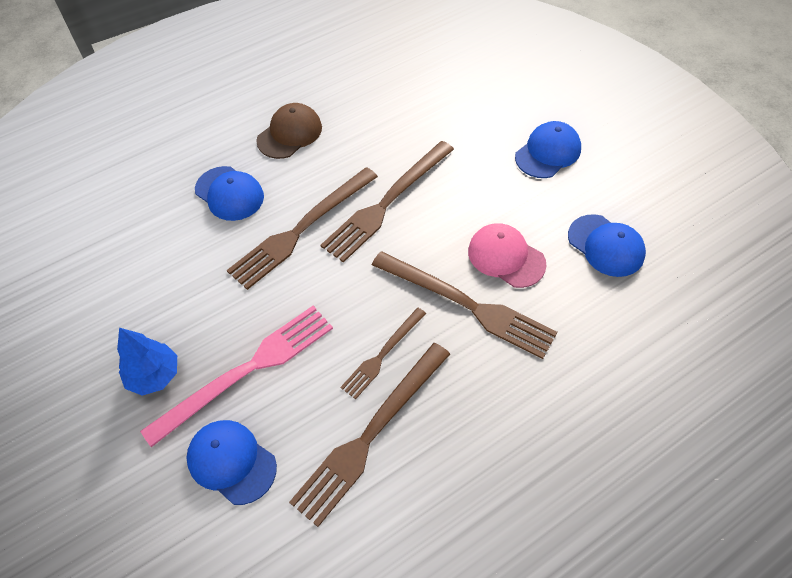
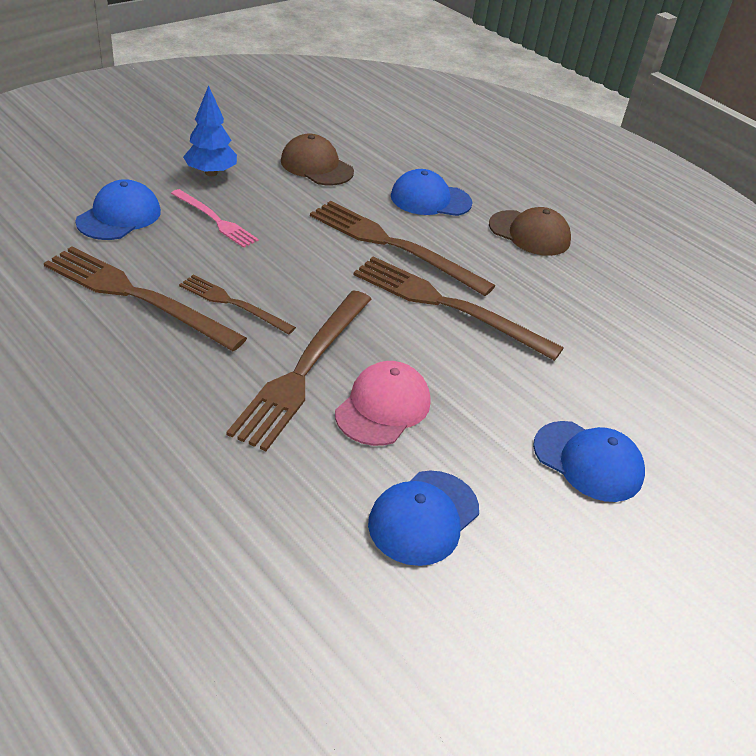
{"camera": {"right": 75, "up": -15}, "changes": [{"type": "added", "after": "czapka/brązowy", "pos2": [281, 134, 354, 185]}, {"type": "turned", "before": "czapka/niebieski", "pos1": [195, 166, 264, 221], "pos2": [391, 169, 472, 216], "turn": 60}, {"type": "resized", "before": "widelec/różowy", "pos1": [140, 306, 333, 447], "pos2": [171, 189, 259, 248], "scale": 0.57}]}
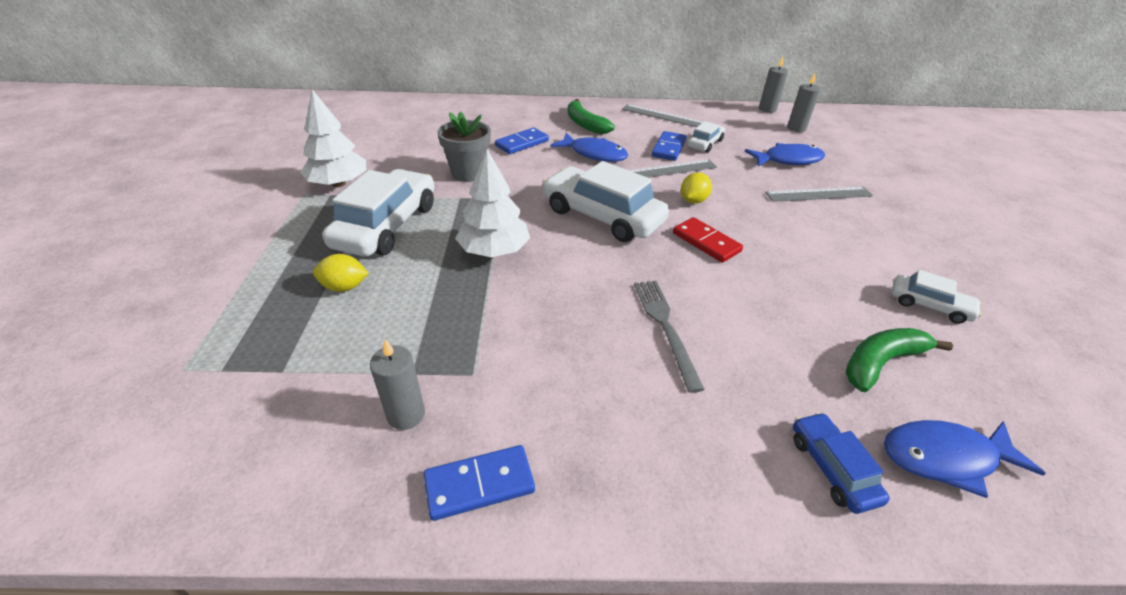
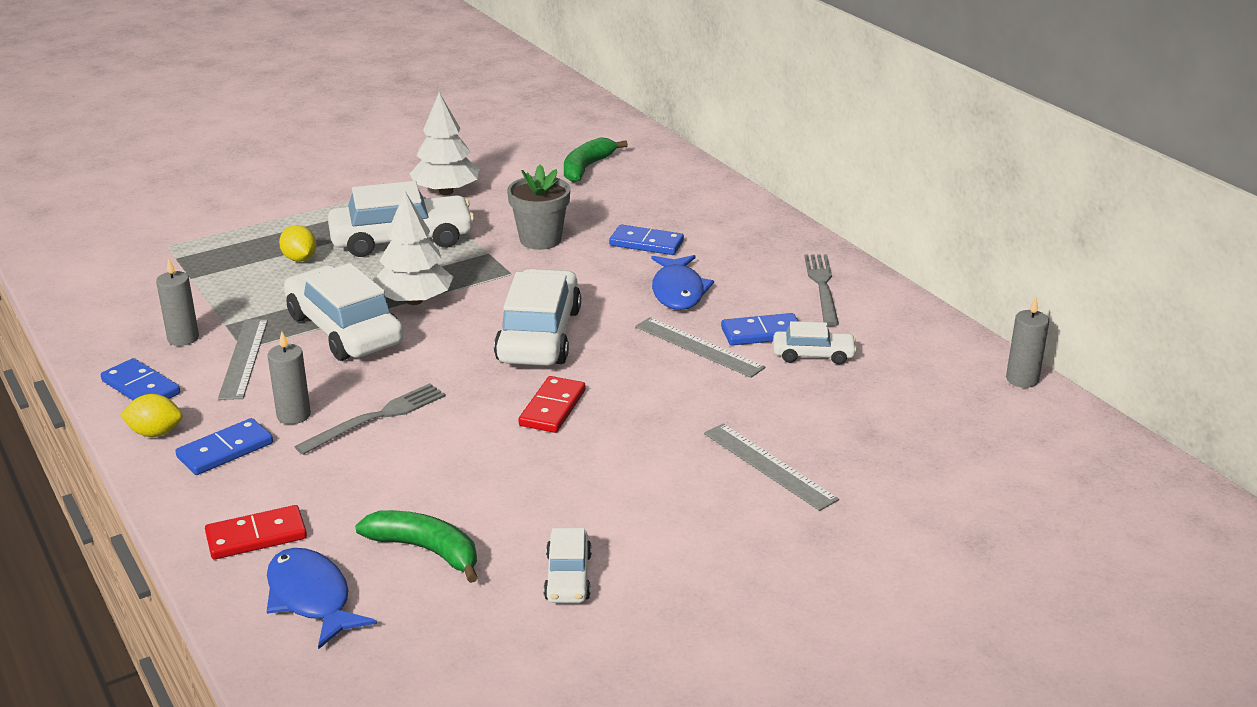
{"camera": {"right": 60, "up": -10}, "changes": [{"type": "removed", "before": "ryba/niebieski", "pos1": [745, 143, 825, 167]}, {"type": "added", "after": "kostka domina/niebieski", "pos2": [175, 418, 273, 475]}, {"type": "added", "after": "samochód/biały", "pos2": [284, 263, 404, 361]}, {"type": "added", "after": "widelec/szary", "pos2": [804, 255, 839, 326]}, {"type": "moved", "before": "banan/zielony", "pos1": [567, 99, 615, 134], "pos2": [564, 137, 628, 183]}, {"type": "moved", "before": "linijka/szary", "pos1": [622, 104, 703, 127], "pos2": [218, 319, 268, 400]}, {"type": "moved", "before": "cytryna/żółty", "pos1": [681, 172, 712, 204], "pos2": [120, 394, 183, 437]}, {"type": "moved", "before": "świeca/szary", "pos1": [787, 74, 820, 132], "pos2": [268, 332, 311, 424]}, {"type": "replaced", "before": "samochód/niebieski", "after": "kostka domina/czerwony", "pos1": [793, 412, 890, 514], "pos2": [205, 505, 307, 559]}]}
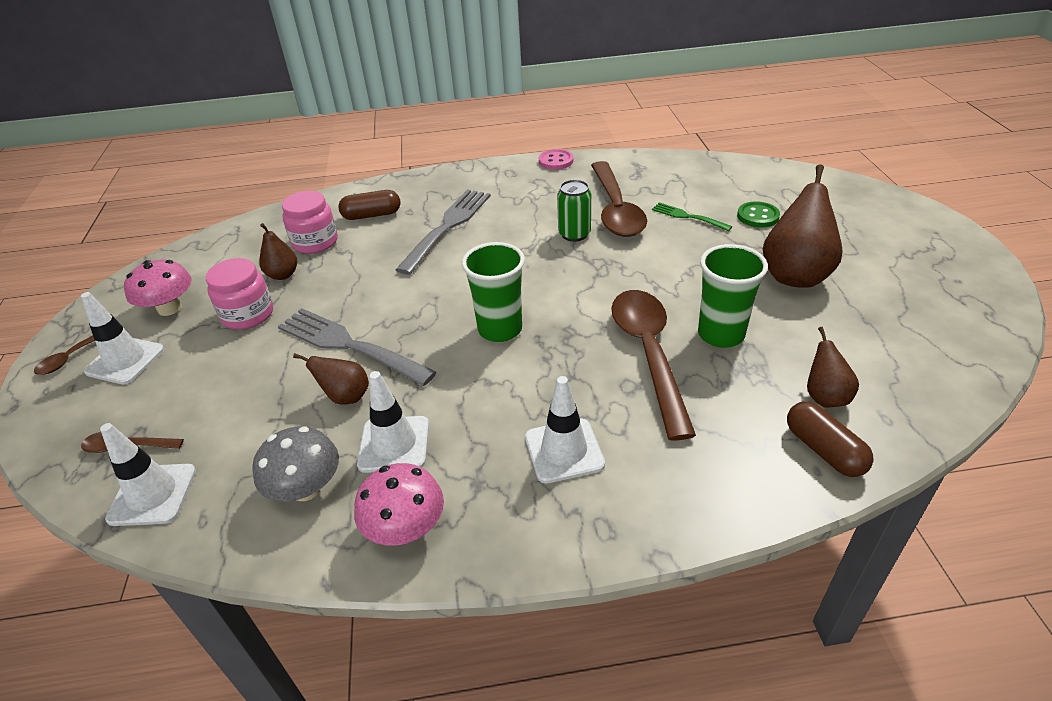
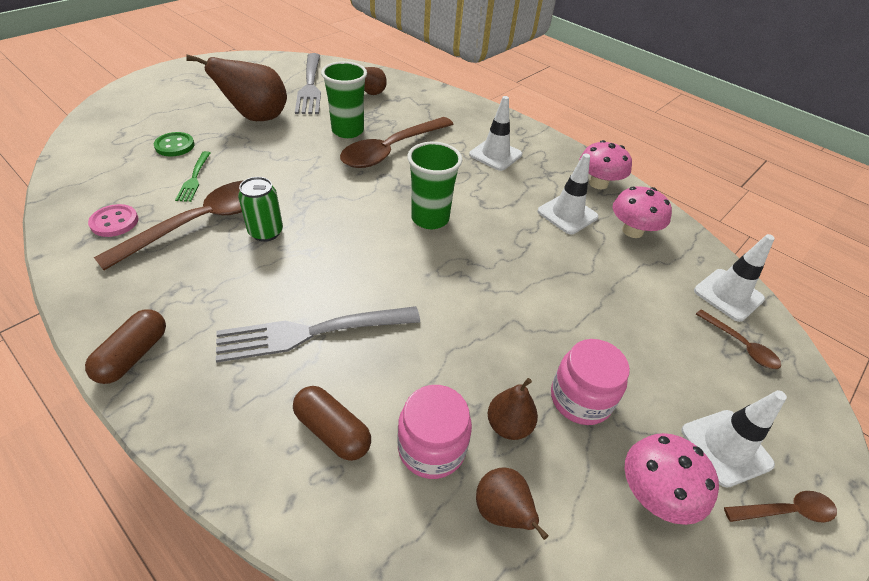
{"camera": {"right": -135, "up": 5}, "changes": [{"type": "moved", "before": "widelec/szary", "pos1": [278, 308, 437, 386], "pos2": [295, 53, 321, 114]}, {"type": "moved", "before": "gruszka/brązowy", "pos1": [293, 353, 369, 404], "pos2": [476, 468, 548, 540]}, {"type": "moved", "before": "guzik/różowy", "pos1": [539, 149, 574, 170], "pos2": [88, 204, 139, 237]}, {"type": "moved", "before": "kapsułka/brązowy", "pos1": [787, 401, 874, 477], "pos2": [85, 310, 166, 384]}, {"type": "recoloured", "before": "grzyb/szary", "after": "grzyb/różowy", "pos1": [252, 426, 339, 501], "pos2": [613, 186, 672, 238]}]}
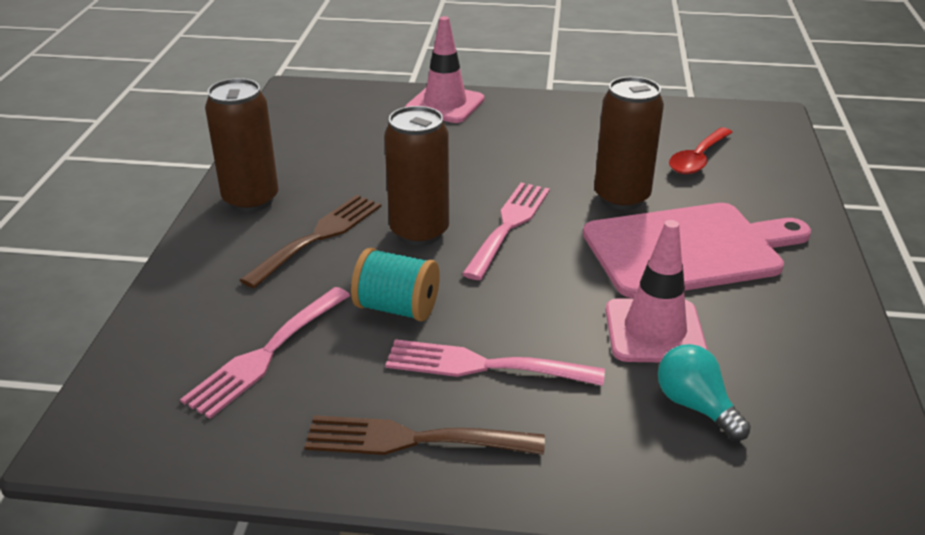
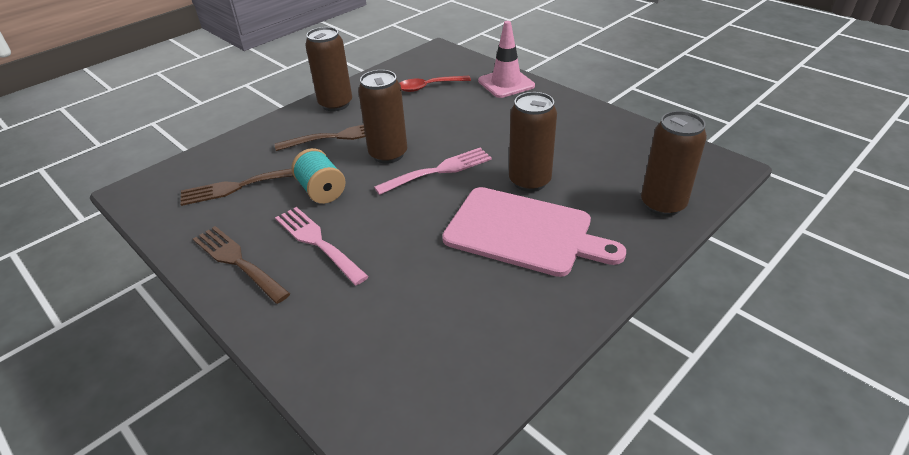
{"camera": {"right": 40, "up": 5}, "changes": [{"type": "removed", "before": "pachołek/różowy", "pos1": [606, 220, 708, 362]}, {"type": "removed", "before": "żarówka/turkusowy", "pos1": [658, 344, 751, 441]}, {"type": "added", "after": "puszka/brązowy", "pos2": [641, 111, 707, 216]}, {"type": "moved", "before": "łyżka/czerwony", "pos1": [669, 127, 733, 174], "pos2": [400, 76, 471, 92]}, {"type": "recoloured", "before": "widelec/różowy", "after": "widelec/brązowy", "pos1": [180, 287, 350, 419], "pos2": [180, 168, 293, 206]}]}
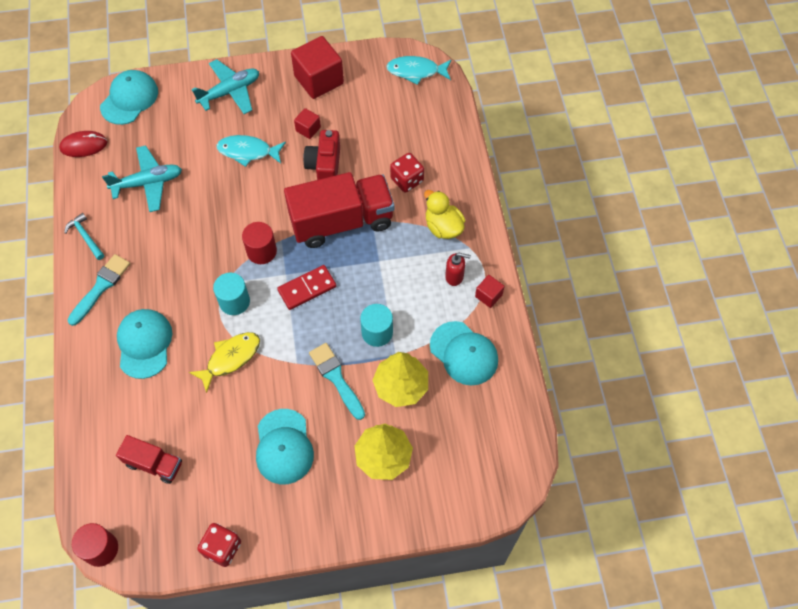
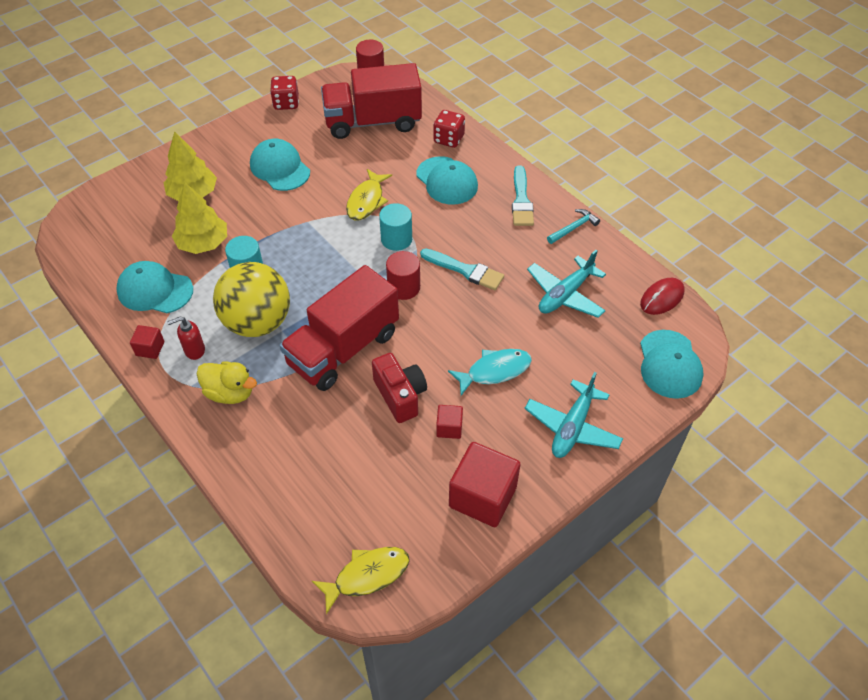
{"camera": {"right": 150, "up": -10}, "changes": [{"type": "removed", "before": "kostka domina/czerwony", "pos1": [277, 265, 336, 310]}, {"type": "added", "after": "piłka/żółty", "pos2": [213, 262, 290, 337]}, {"type": "moved", "before": "pędzel/turkusowy", "pos1": [309, 343, 365, 420], "pos2": [420, 248, 504, 290]}, {"type": "moved", "before": "kostka do gry/czerwony", "pos1": [390, 153, 424, 192], "pos2": [433, 110, 465, 148]}, {"type": "recoloured", "before": "ryba/turkusowy", "after": "ryba/żółty", "pos1": [386, 56, 451, 85], "pos2": [312, 547, 410, 615]}, {"type": "turned", "before": "młotek/turkusowy", "pos1": [64, 213, 104, 260], "pos2": [547, 209, 600, 244], "turn": -60}, {"type": "resized", "before": "ciężarówka/czerwony", "pos1": [116, 435, 182, 484], "pos2": [321, 63, 422, 139], "scale": 1.97}]}
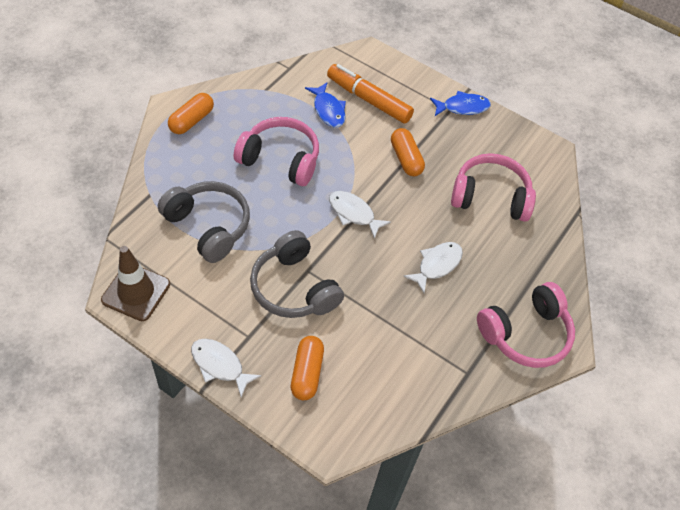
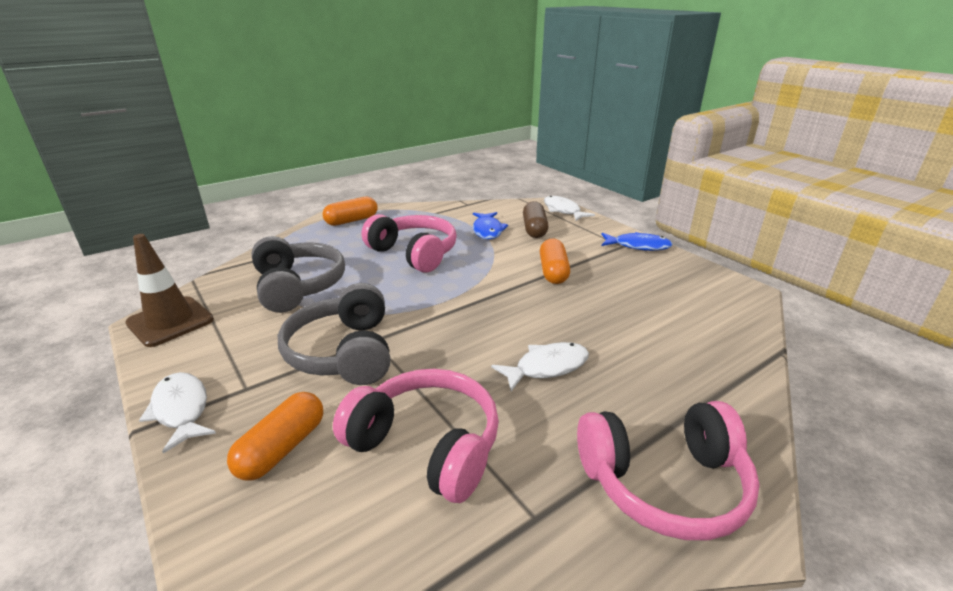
{"camera": {"right": 25, "up": -25}, "changes": [{"type": "moved", "before": "ryba/biały", "pos1": [329, 191, 391, 239], "pos2": [544, 196, 595, 221]}, {"type": "moved", "before": "słuchawki/różowy", "pos1": [451, 153, 536, 222], "pos2": [333, 369, 499, 503]}, {"type": "replaced", "before": "flamaster/pomarańczowy", "after": "kapsułka/brązowy", "pos1": [327, 64, 414, 124], "pos2": [523, 201, 548, 238]}]}
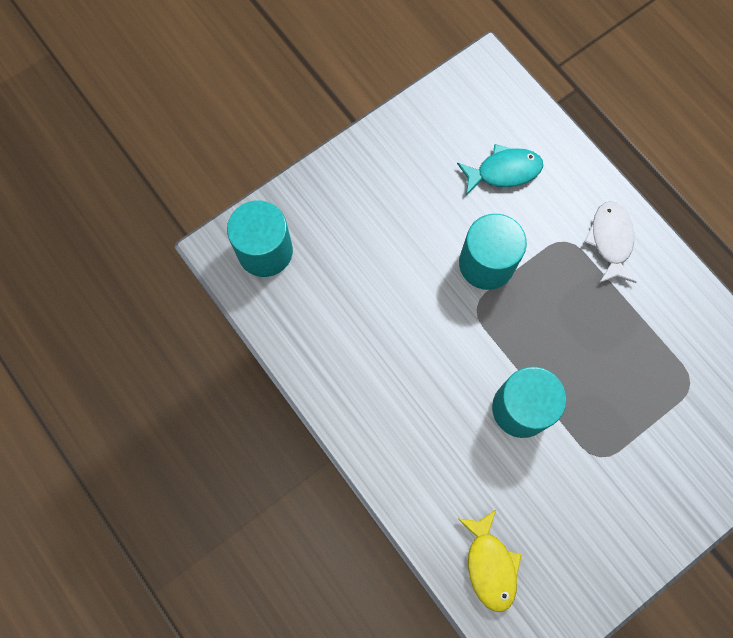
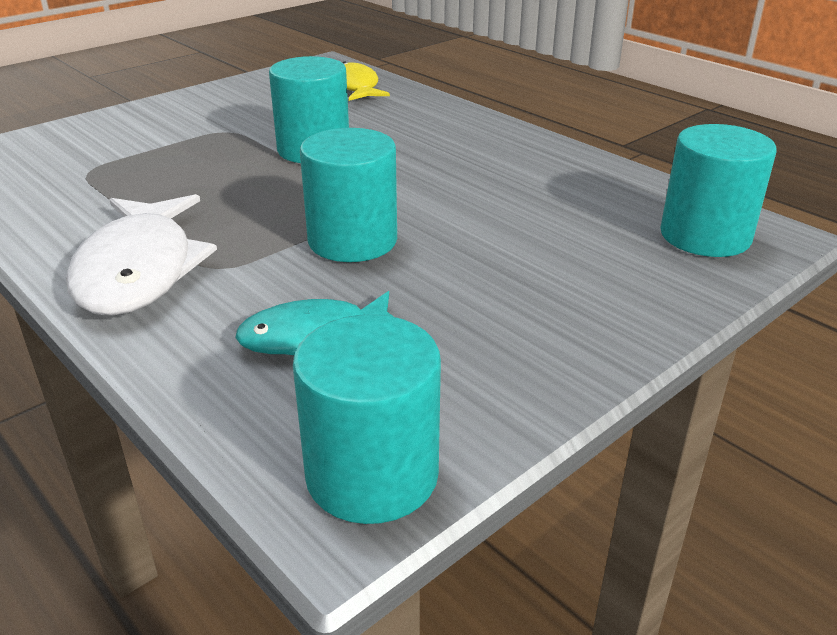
{"camera": {"right": 175, "up": -40}, "changes": [{"type": "added", "after": "walec/turkusowy", "pos2": [293, 314, 441, 524]}, {"type": "resized", "before": "ryba/biały", "pos1": [584, 201, 637, 283], "pos2": [66, 194, 217, 316], "scale": 1.57}]}
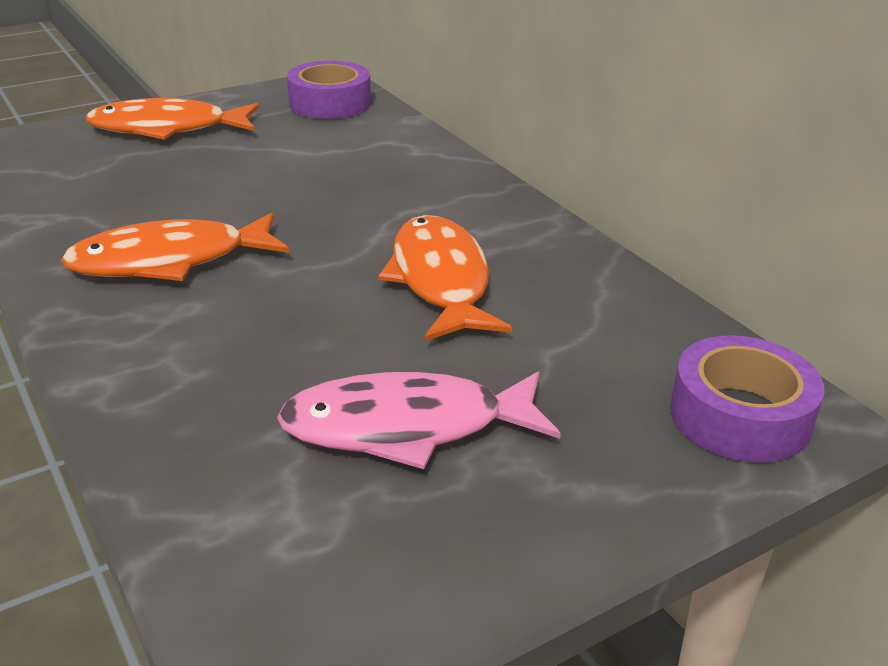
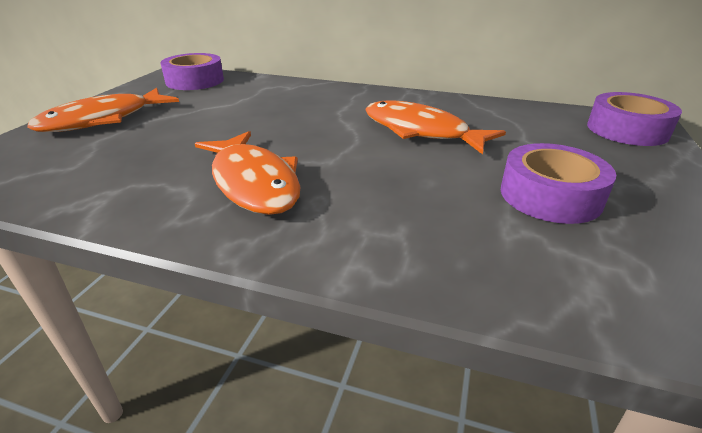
{"camera": {"right": -40, "up": 0}, "changes": [{"type": "replaced", "before": "ryba/różowy", "after": "taśma klejąca/fioletowy", "pos1": [277, 371, 561, 469], "pos2": [501, 143, 616, 224]}, {"type": "turned", "before": "ryba/pomarańczowy", "pos1": [61, 213, 289, 281], "pos2": [195, 131, 300, 215], "turn": -60}]}
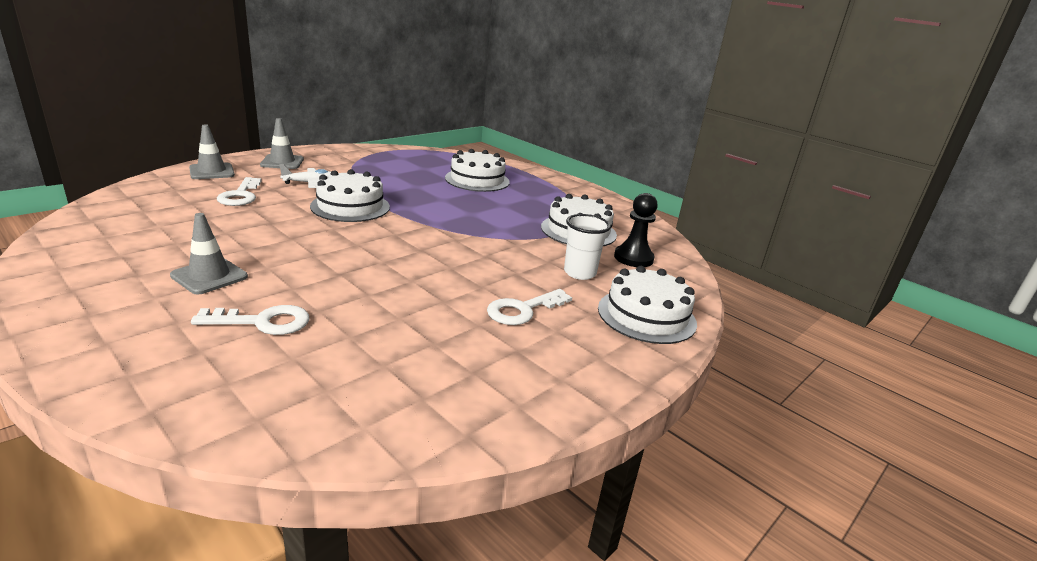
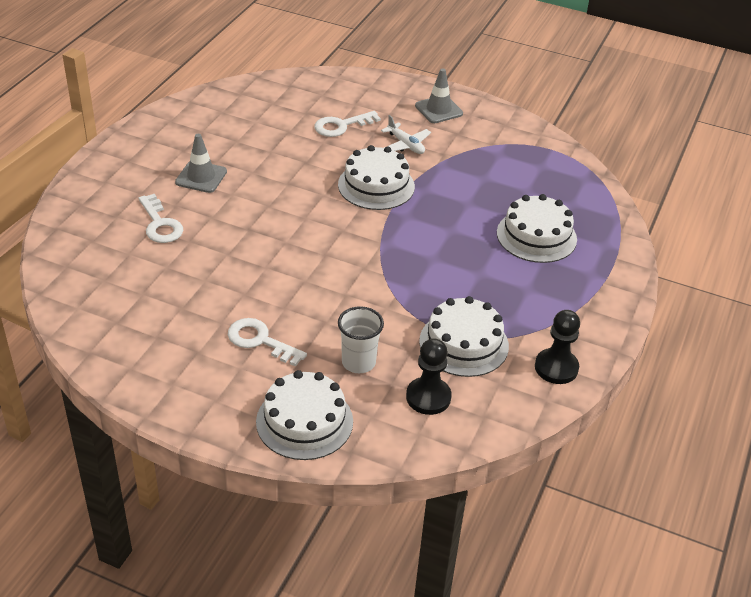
{"camera": {"right": 70, "up": 15}, "changes": [{"type": "removed", "before": "pachołek/szary", "pos1": [189, 124, 235, 179]}, {"type": "added", "after": "pionek/czarny", "pos2": [535, 310, 580, 384]}]}
